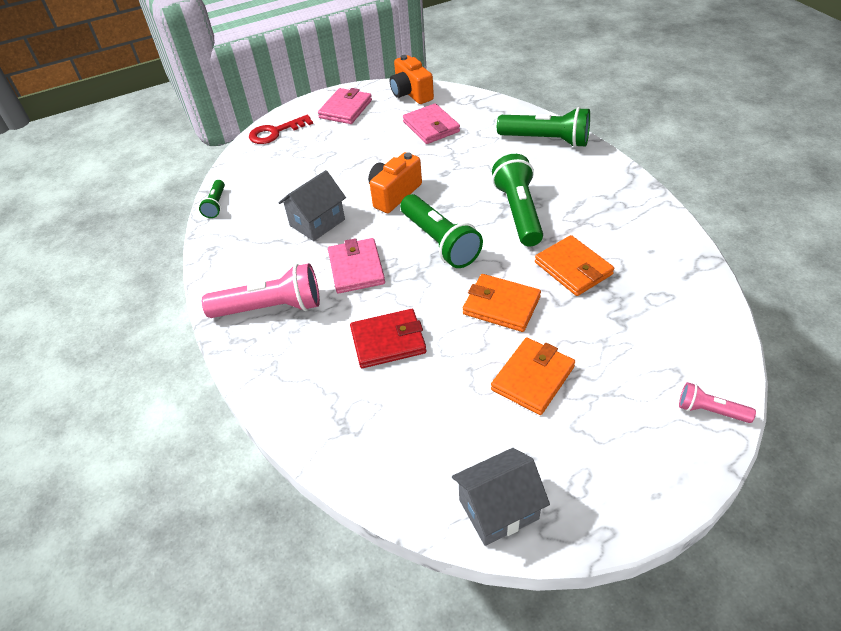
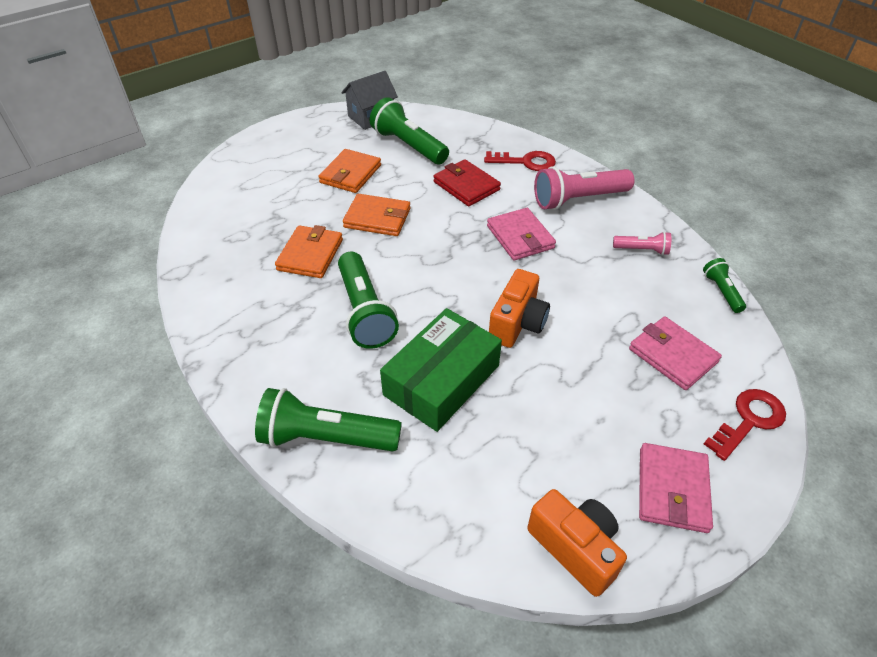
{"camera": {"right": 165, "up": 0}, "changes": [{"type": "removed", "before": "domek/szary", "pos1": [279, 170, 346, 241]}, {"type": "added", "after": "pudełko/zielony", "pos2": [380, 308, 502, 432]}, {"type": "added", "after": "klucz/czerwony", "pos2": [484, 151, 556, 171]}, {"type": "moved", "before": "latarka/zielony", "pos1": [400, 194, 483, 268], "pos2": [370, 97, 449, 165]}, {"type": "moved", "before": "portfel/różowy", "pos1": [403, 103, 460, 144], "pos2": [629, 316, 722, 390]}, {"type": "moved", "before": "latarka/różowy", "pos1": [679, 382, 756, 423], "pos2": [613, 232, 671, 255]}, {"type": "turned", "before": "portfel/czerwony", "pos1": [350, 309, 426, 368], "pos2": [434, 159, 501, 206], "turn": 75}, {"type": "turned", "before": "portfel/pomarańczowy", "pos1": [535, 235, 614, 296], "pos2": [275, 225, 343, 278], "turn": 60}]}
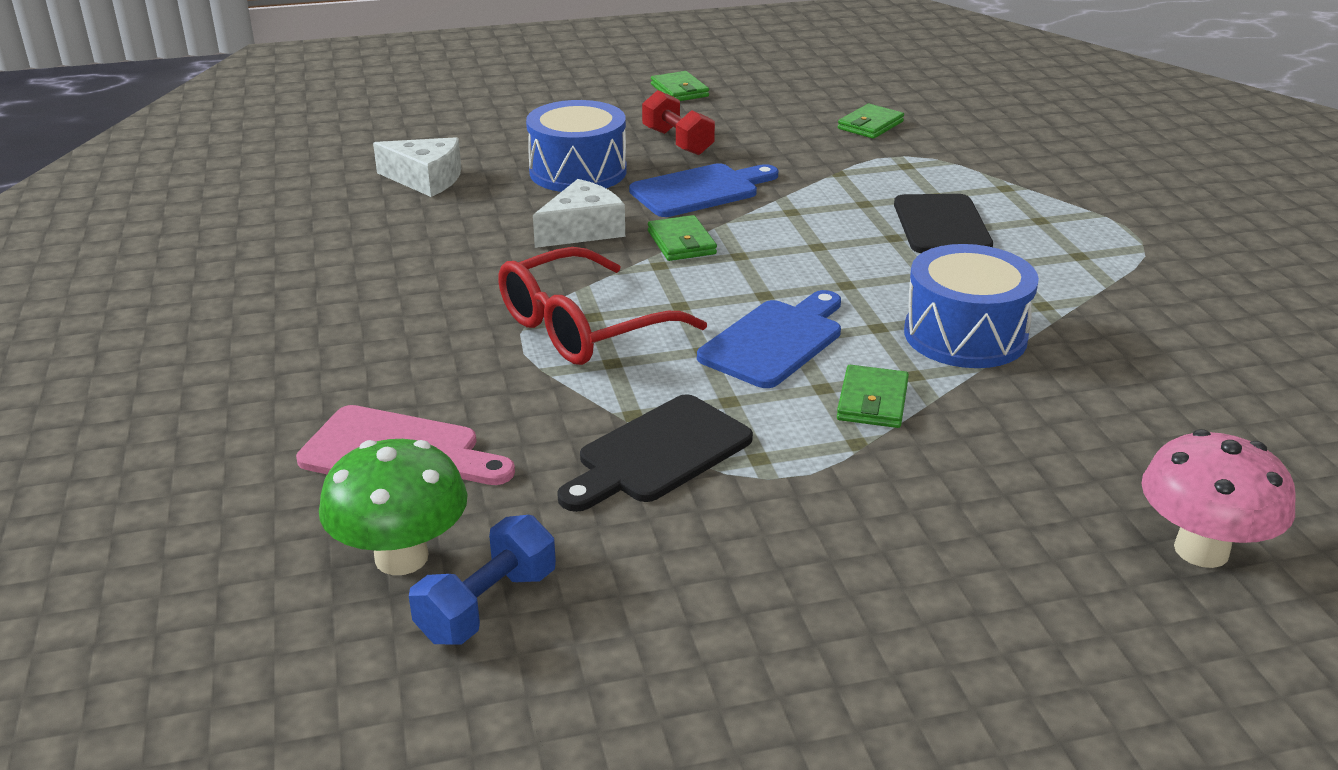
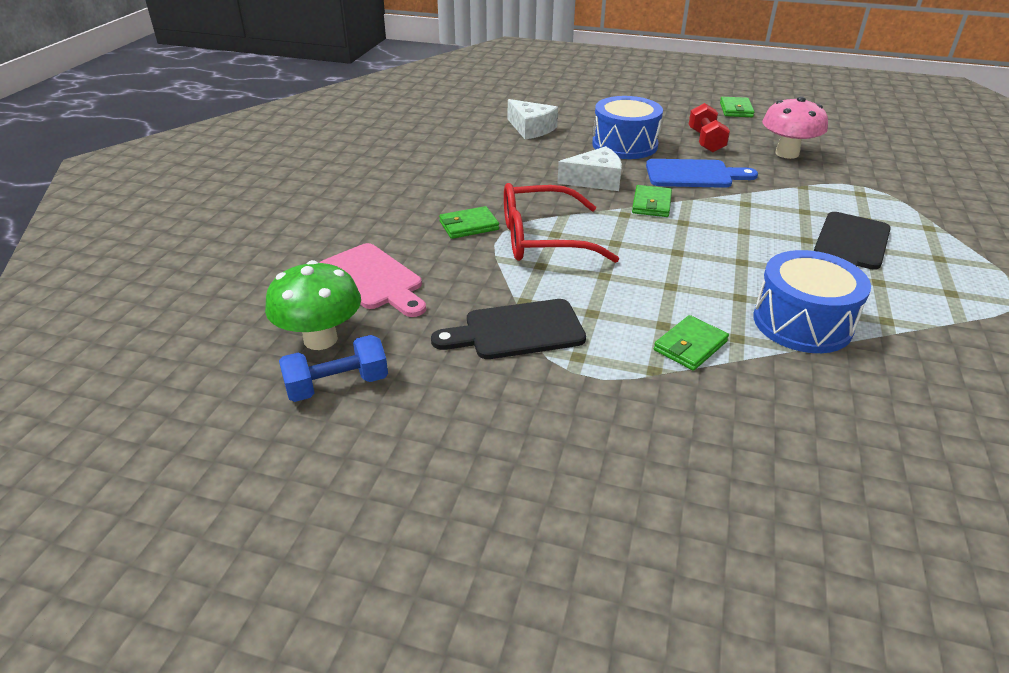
{"camera": {"right": 30, "up": 5}, "changes": [{"type": "removed", "before": "deska do krojenia/niebieski", "pos1": [697, 290, 841, 388]}, {"type": "moved", "before": "portfel/zielony", "pos1": [838, 104, 904, 139], "pos2": [439, 206, 499, 239]}, {"type": "moved", "before": "grzyb/różowy", "pos1": [1141, 429, 1295, 568], "pos2": [762, 96, 828, 159]}]}
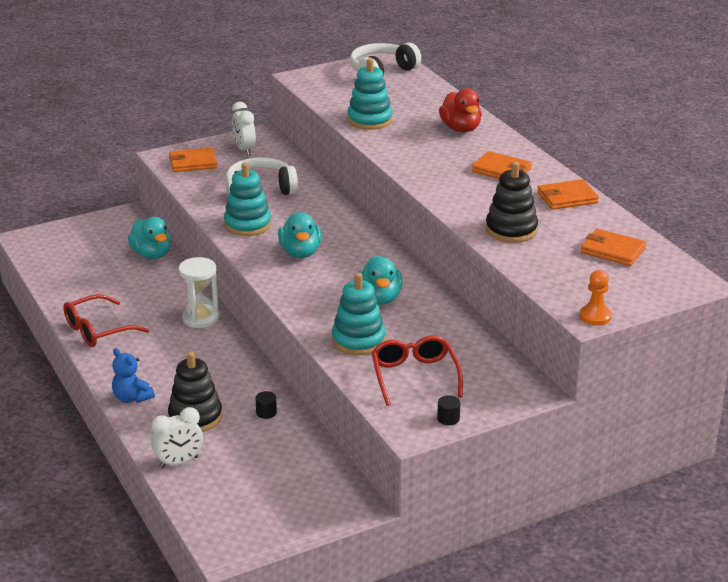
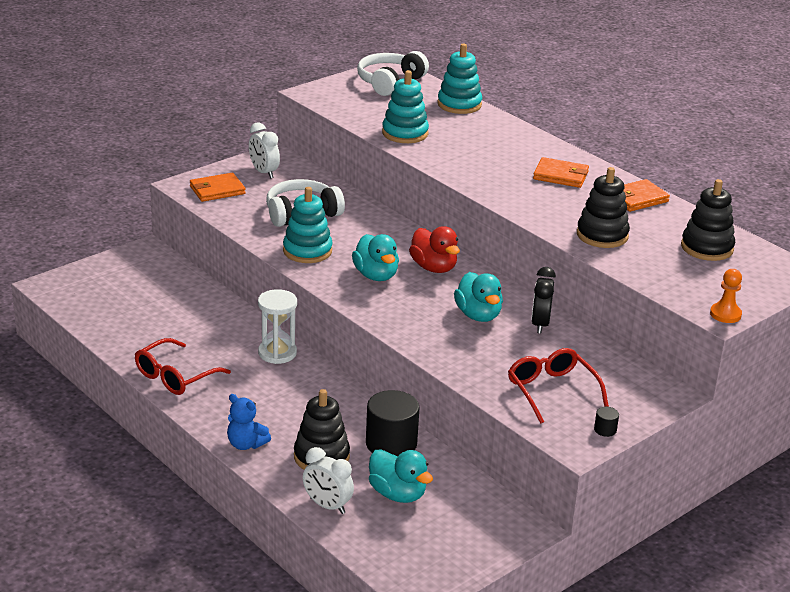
{"camera": {"right": -15, "up": 0}, "changes": [{"type": "added", "after": "budzik/czarny", "pos2": [531, 267, 556, 333]}, {"type": "moved", "before": "kaczka/turkusowy", "pos1": [128, 217, 171, 259], "pos2": [369, 449, 433, 503]}, {"type": "moved", "before": "zabawka nakładanka/turkusowy", "pos1": [332, 273, 386, 356], "pos2": [437, 44, 482, 114]}, {"type": "moved", "before": "kaczka/czerwony", "pos1": [439, 88, 482, 132], "pos2": [409, 226, 460, 273]}, {"type": "replaced", "before": "portfel/pomarańczowy", "after": "zabawka nakładanka/czarny", "pos1": [581, 229, 646, 266], "pos2": [681, 179, 735, 261]}, {"type": "turned", "before": "budzik/biały", "pos1": [151, 407, 203, 468], "pos2": [303, 447, 354, 514], "turn": 75}, {"type": "resized", "before": "walec/czarny", "pos1": [255, 391, 277, 419], "pos2": [366, 390, 419, 456], "scale": 2.41}]}
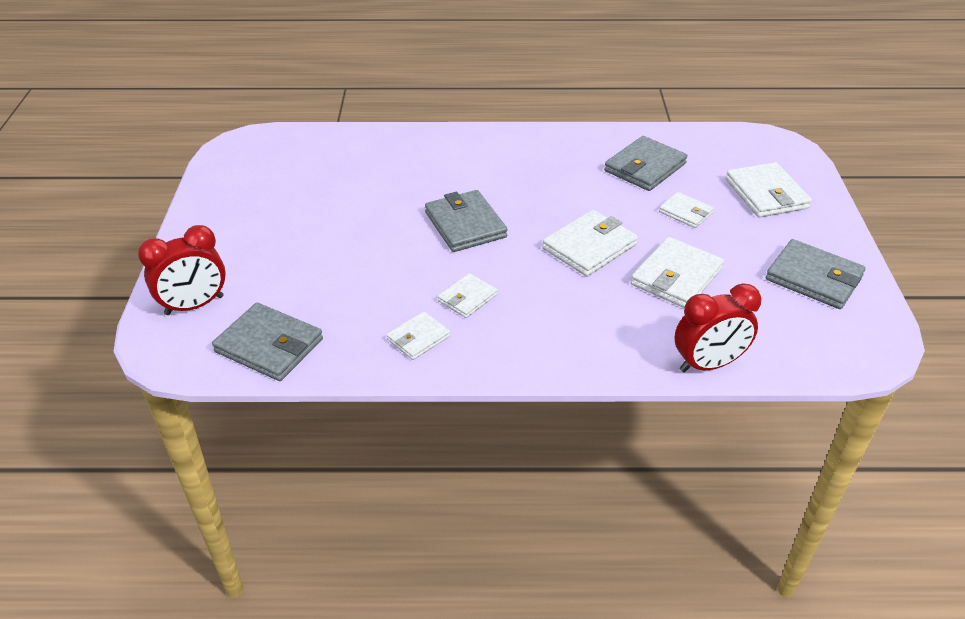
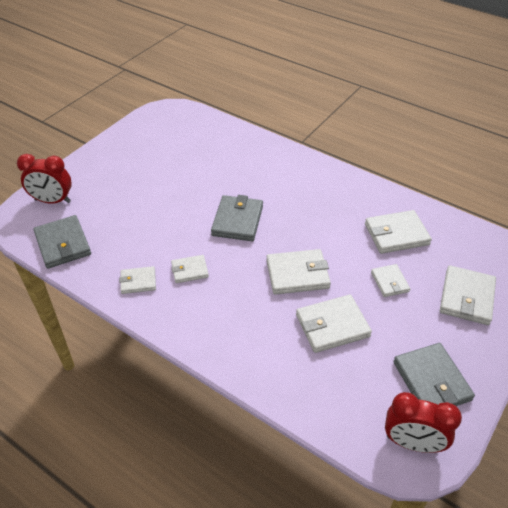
{"camera": {"right": 35, "up": 5}, "changes": [{"type": "moved", "before": "budzik/czerwony", "pos1": [675, 283, 761, 372], "pos2": [385, 392, 462, 453]}, {"type": "recoloured", "before": "portfel/szary", "after": "portfel/biały", "pos1": [604, 136, 687, 191], "pos2": [365, 210, 432, 254]}]}
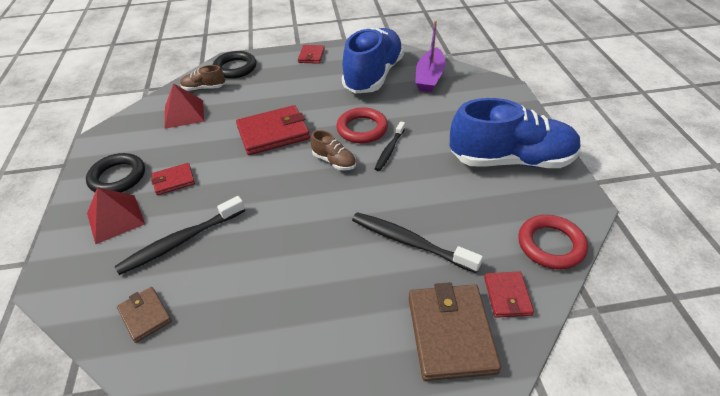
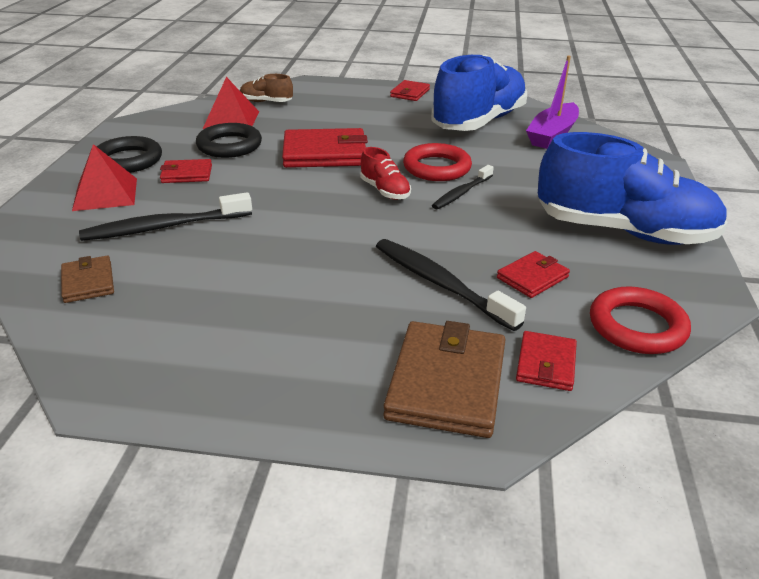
{"camera": {"right": 15, "up": -10}, "changes": [{"type": "added", "after": "portfel/czerwony", "pos2": [497, 251, 570, 298]}, {"type": "moved", "before": "pierścień/czarny", "pos1": [213, 51, 256, 79], "pos2": [196, 123, 262, 158]}, {"type": "recoloured", "before": "but/brązowy", "after": "but/czerwony", "pos1": [310, 130, 356, 171], "pos2": [360, 147, 411, 200]}]}
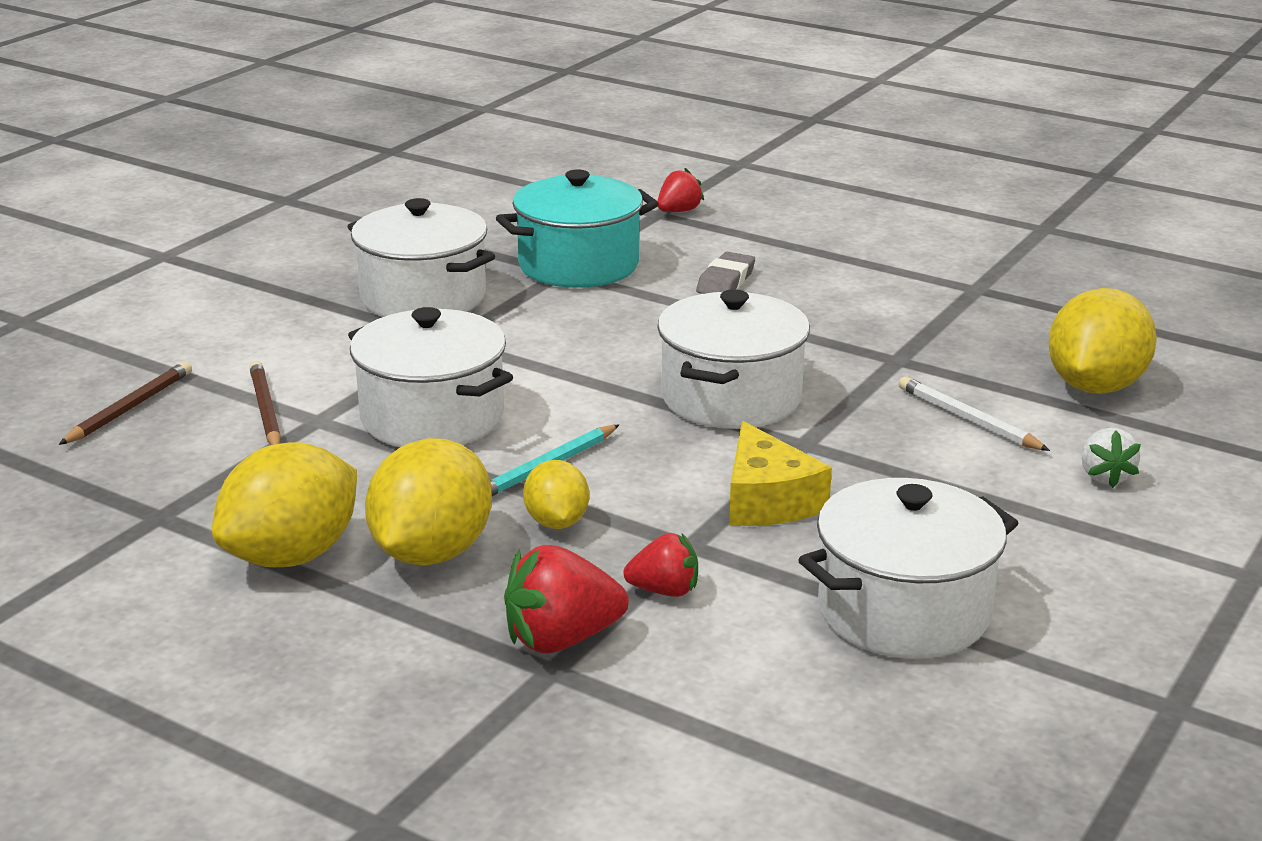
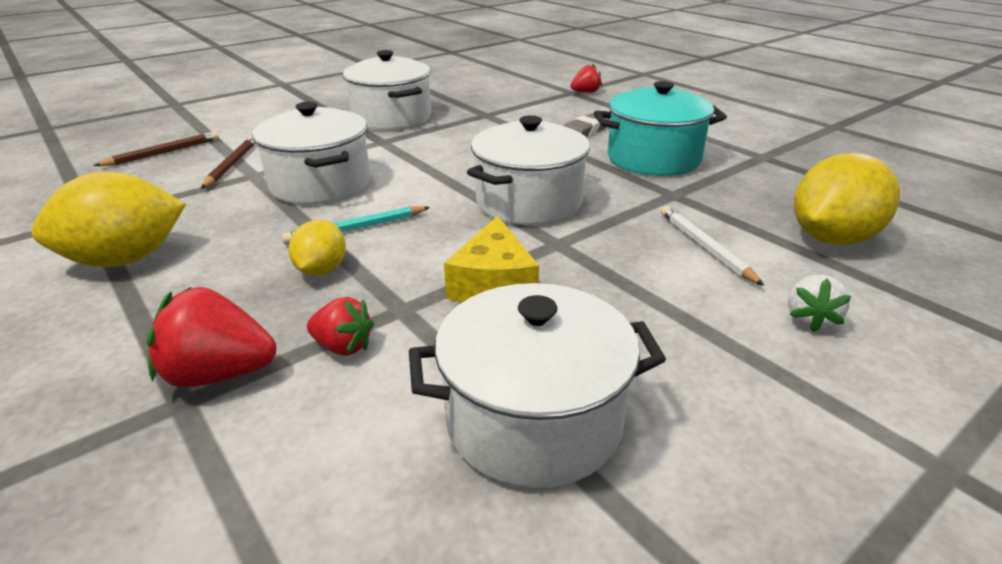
{"camera": {"right": 20, "up": 5}, "changes": [{"type": "removed", "before": "cytryna/żółty", "pos1": [365, 438, 492, 566]}, {"type": "moved", "before": "garnek/turkusowy", "pos1": [496, 169, 659, 288], "pos2": [594, 81, 727, 176]}]}
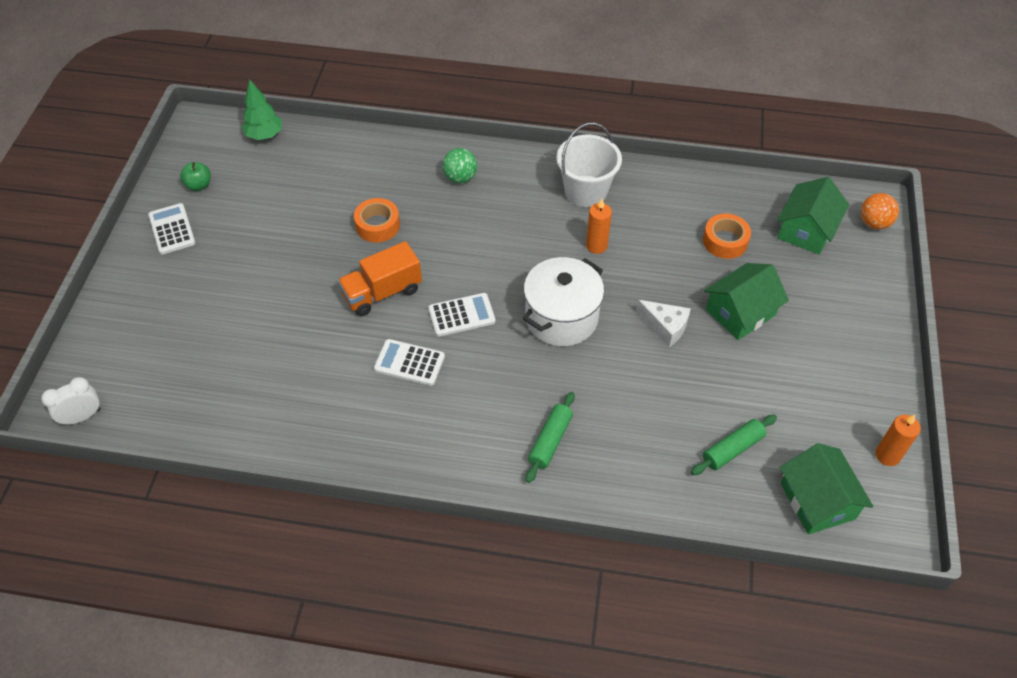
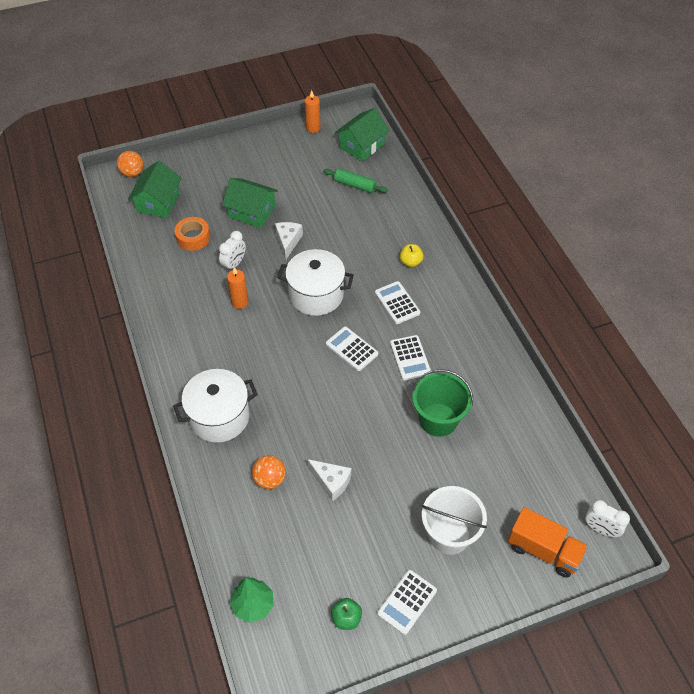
{"camera": {"right": -120, "up": 0}, "changes": [{"type": "removed", "before": "taśma klejąca/pomarańczowy", "pos1": [354, 198, 400, 243]}, {"type": "added", "after": "budzik/biały", "pos2": [219, 231, 246, 272]}, {"type": "added", "after": "piłka/pomarańczowy", "pos2": [252, 455, 286, 489]}, {"type": "added", "after": "ser/biały", "pos2": [307, 459, 351, 501]}, {"type": "added", "after": "kalkulator/biały", "pos2": [375, 281, 420, 324]}, {"type": "added", "after": "wiadro/zielony", "pos2": [412, 369, 473, 437]}, {"type": "moved", "before": "ciężarówka/pomarańczowy", "pos1": [337, 241, 422, 316], "pos2": [508, 507, 588, 578]}, {"type": "moved", "before": "wiadro/biały", "pos1": [556, 123, 622, 207], "pos2": [422, 486, 487, 555]}, {"type": "replaced", "before": "piłka/zielony", "after": "garnek/biały", "pos1": [442, 148, 477, 183], "pos2": [173, 369, 258, 443]}, {"type": "replaced", "before": "wałek do ciasta/zielony", "after": "jabłko/żółty", "pos1": [526, 392, 575, 483], "pos2": [400, 244, 424, 267]}, {"type": "turned", "before": "domek/zielony", "pos1": [777, 177, 849, 255], "pos2": [128, 161, 181, 218], "turn": -75}]}
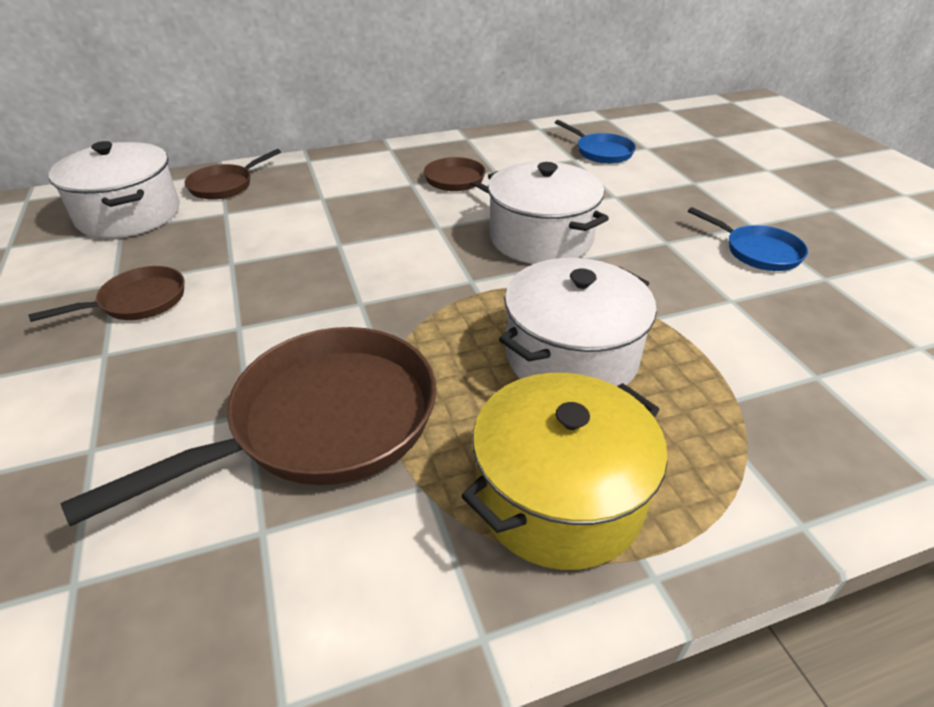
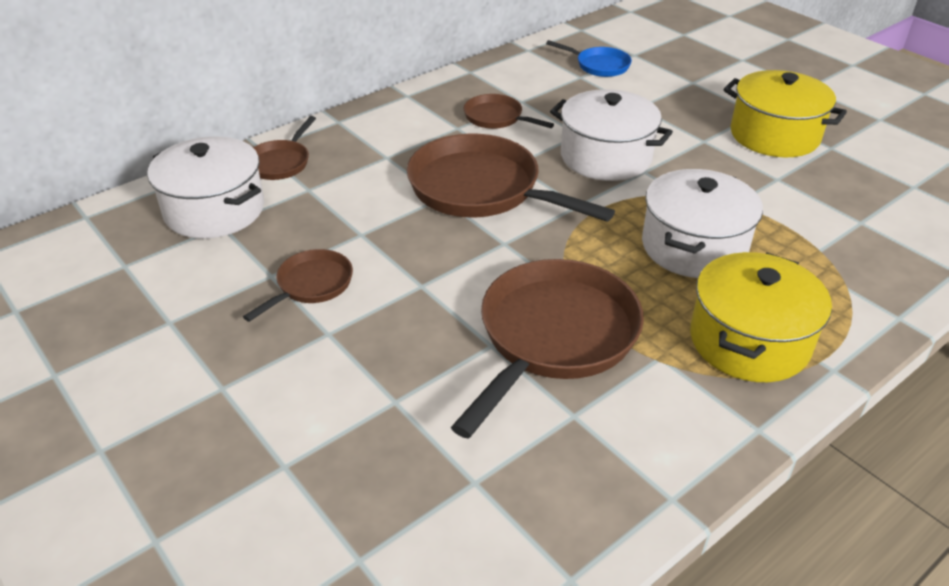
{"camera": {"right": -20, "up": 0}, "changes": [{"type": "added", "after": "patelnia/brązowy", "pos2": [407, 134, 615, 222]}, {"type": "replaced", "before": "patelnia/niebieski", "after": "garnek/żółty", "pos1": [688, 207, 808, 271], "pos2": [724, 70, 847, 157]}]}
